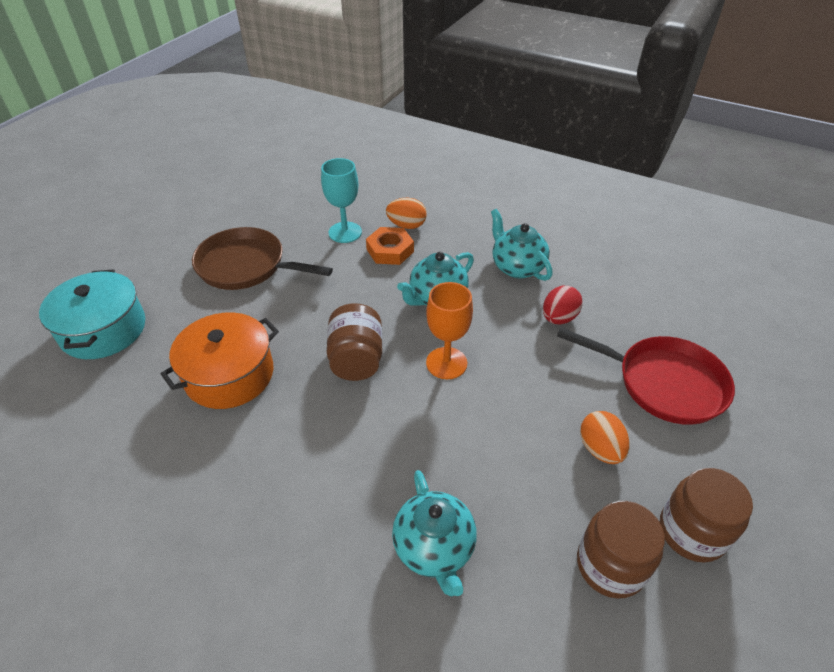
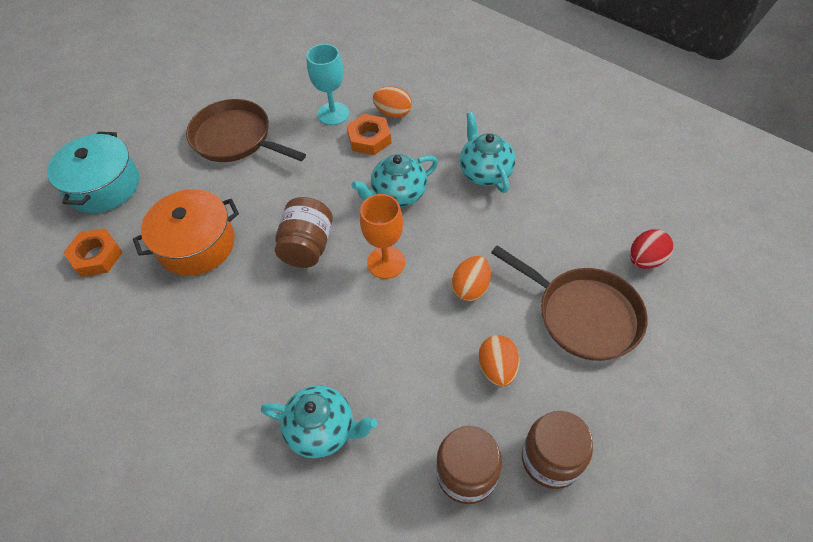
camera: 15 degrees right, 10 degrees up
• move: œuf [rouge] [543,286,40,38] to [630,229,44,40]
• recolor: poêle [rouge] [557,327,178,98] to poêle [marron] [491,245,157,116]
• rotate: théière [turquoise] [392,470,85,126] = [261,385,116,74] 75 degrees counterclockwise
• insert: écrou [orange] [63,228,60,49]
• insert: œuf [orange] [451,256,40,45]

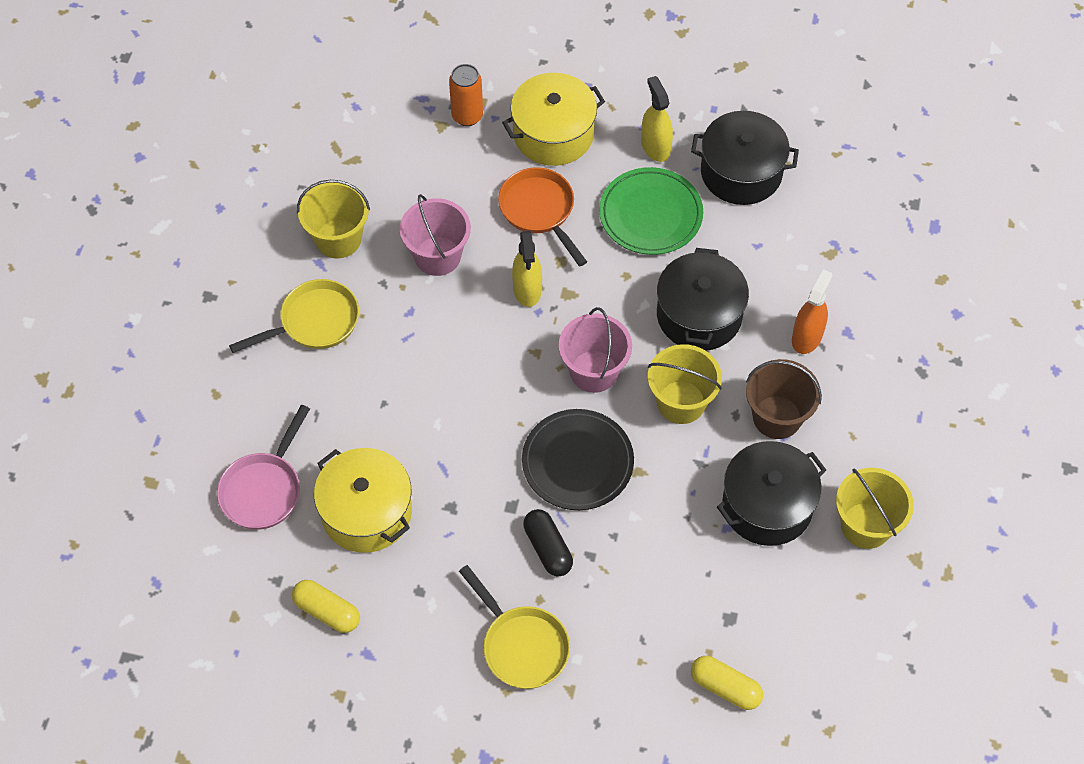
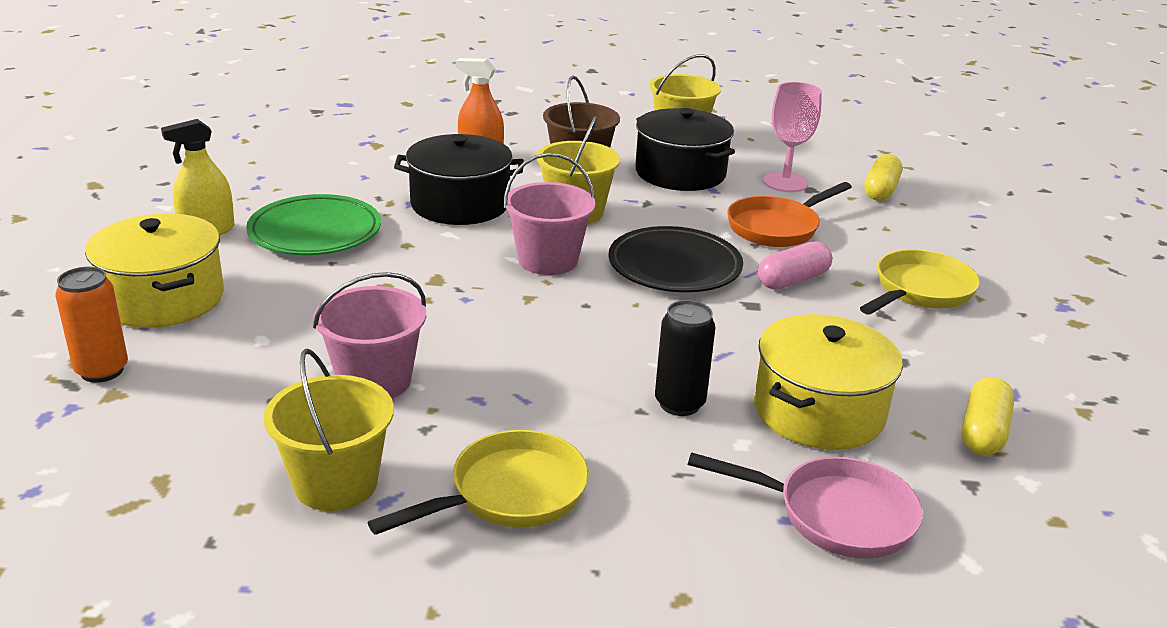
camera: 100 degrees left, 30 degrees down
• delete: marmite [noir] [691,111,108,94]
• move: poêle [orange] [498,167,89,99] to [727,182,125,65]
• delete: vaporisateur [jaune] [512,231,30,76]
• rotate: poêle [jaune] [229,279,130,74] = [368,430,221,105] 90 degrees clockwise
• recolor: gélule [noir] [523,509,50,67] to gélule [rose] [758,241,74,48]
• insert: verre à pied [rose] [763,82,59,110]
• insert: canette [noir] [655,300,61,116]

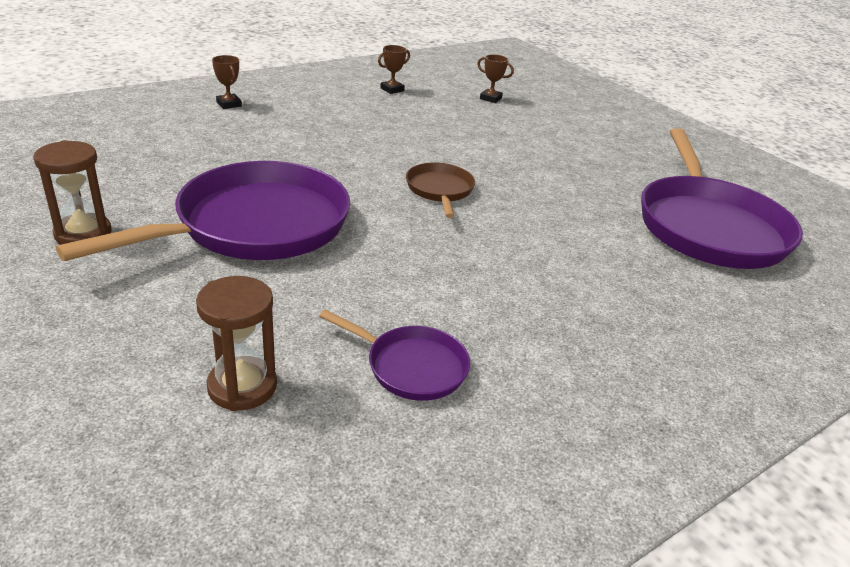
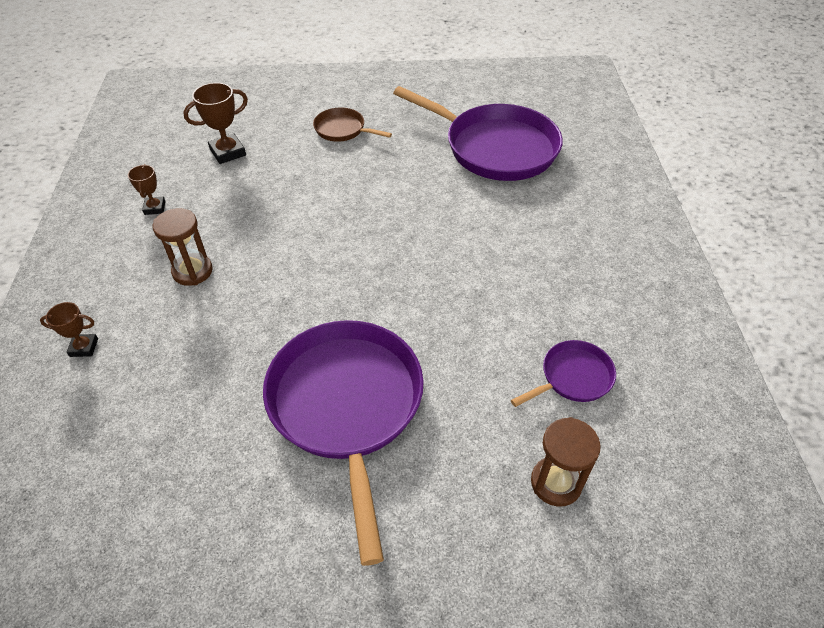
camera: 55 degrees left, 15 degrees up
• resize: trophée [marron] [477,54,37,49] = [183,83,65,81] x1.63
• move: sablier [marron] [33,140,79,105] to [153,208,60,78]
• move: poêle [marron] [406,163,69,55] to [313,108,79,34]

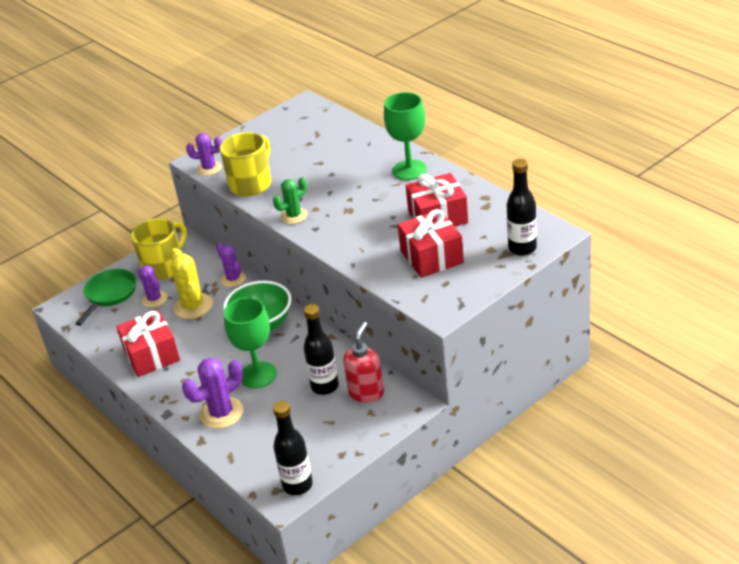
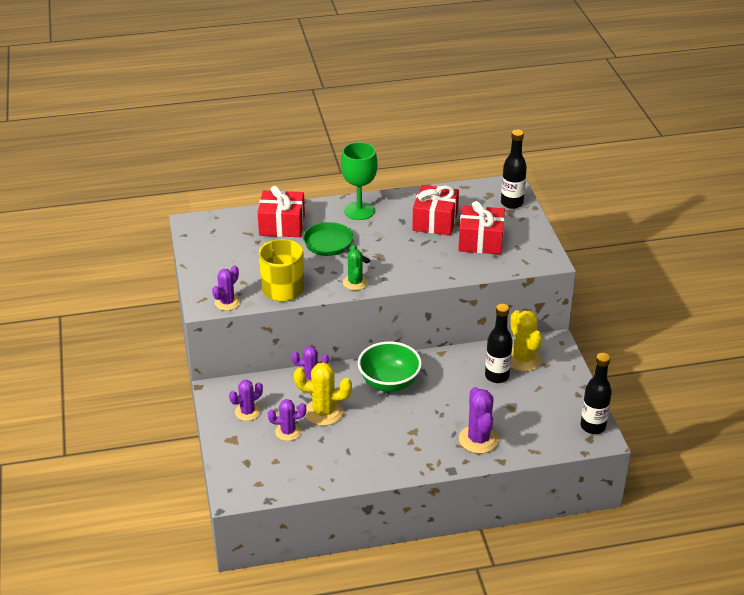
camera: 65 degrees left, 0 degrees up
• replace: tasse [jaune] [131,218,56,62] to cactus [violet] [229,380,34,41]
• move: poêle [vert] [75,269,61,57] to [303,222,68,42]
• delete: verre à pied [vert] [224,297,53,91]
• move: cadeau [rouge] [116,310,64,67] to [258,186,47,51]
• replace: distributeur de savon [rouge] [343,322,41,81] to cactus [jaune] [510,310,32,61]

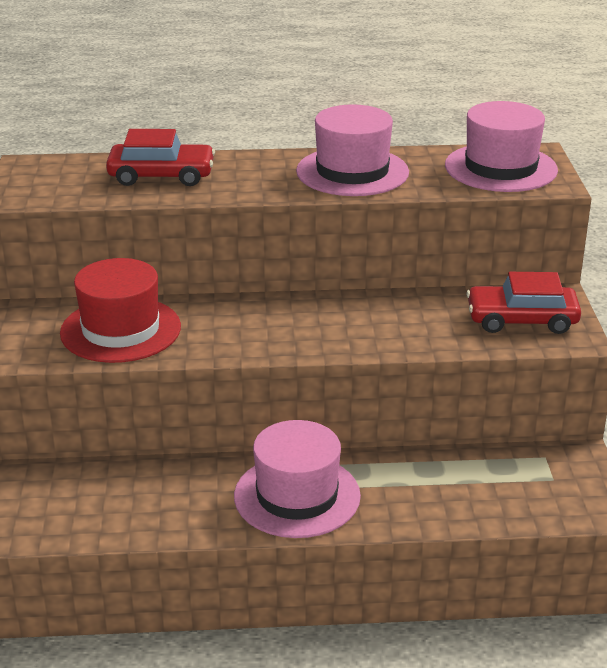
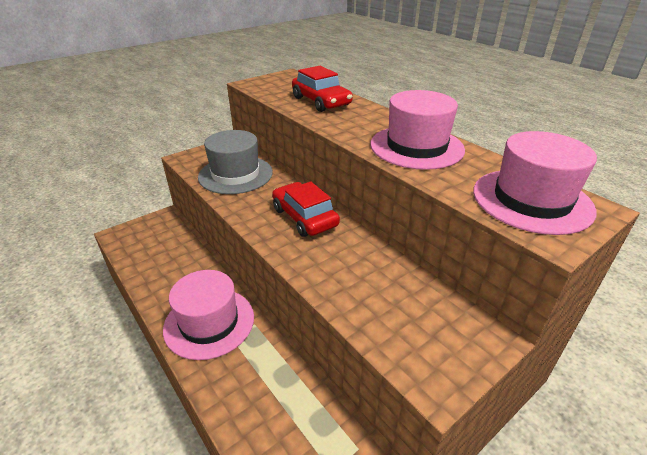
camera: 55 degrees right, 5 degrees up
• recolor: chapeau [rouge] [60,258,121,105] to chapeau [gris] [198,130,75,64]
• move: voiture [rouge] [466,272,115,62] to [272,181,68,56]

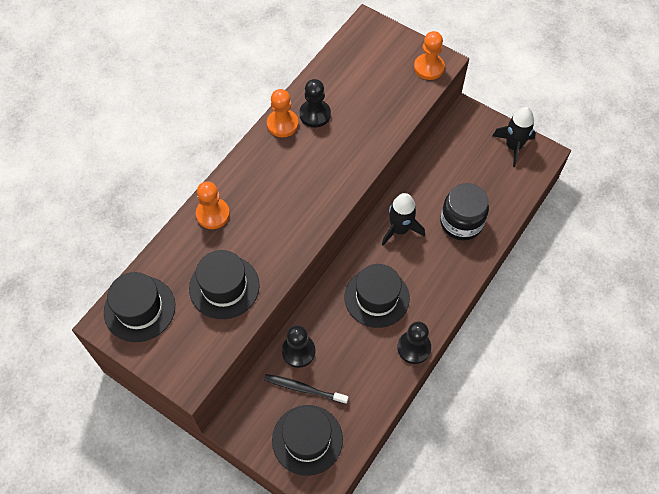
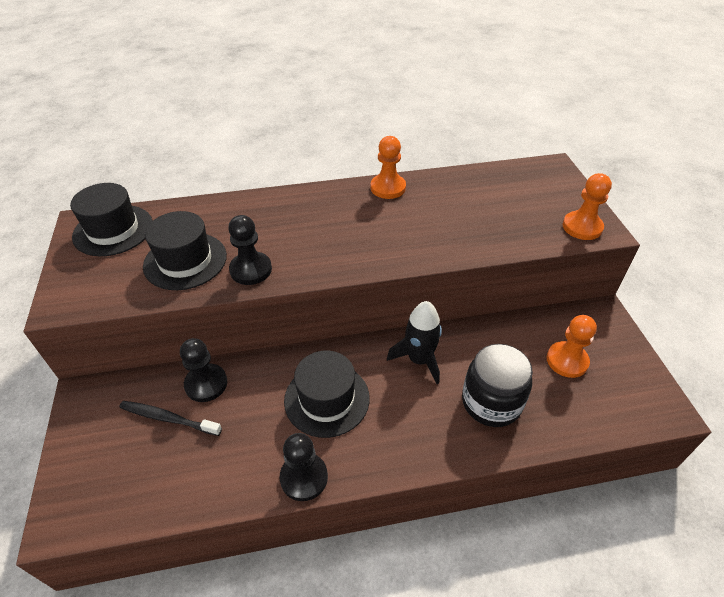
camera: 45 degrees right, 15 degrees down
• move: pion [noir] [299,79,32,49] to [228,215,44,70]
• delete: fusée [noir] [493,107,43,60]
• move: pion [orange] [196,181,34,48] to [547,315,50,63]
• rotate: brosse à dents [noir] [264,374,85,30] = [119,401,103,35] 45 degrees counterclockwise
• delete: chapeau [noir] [272,405,71,71]

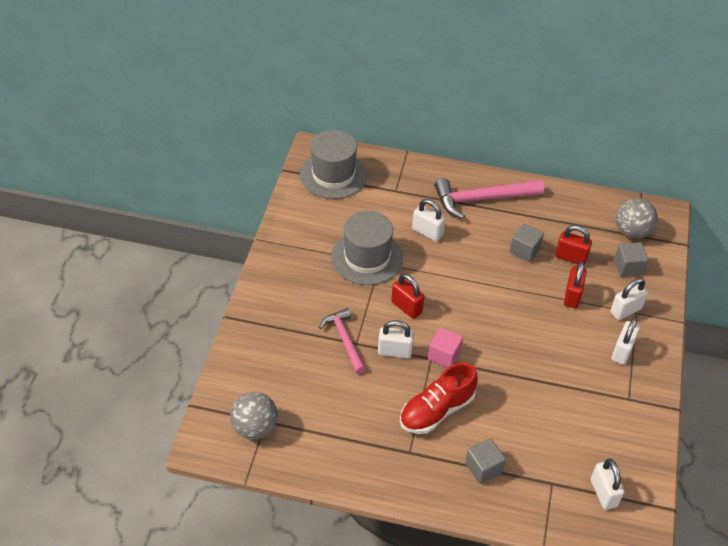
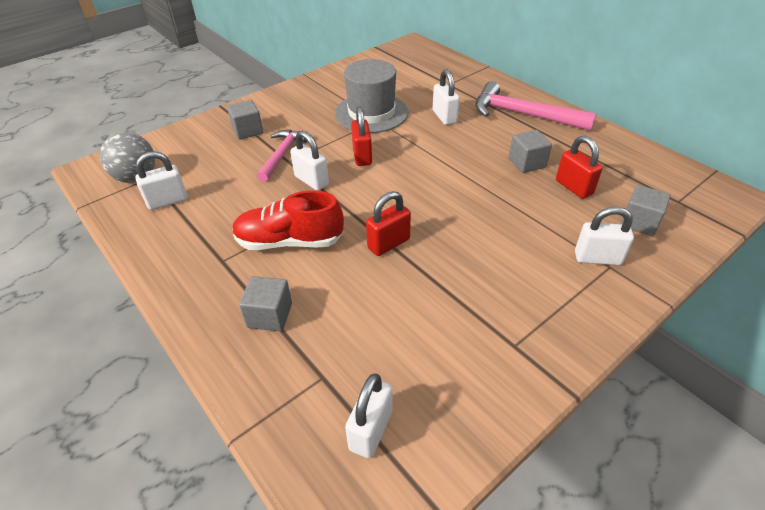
camera: 40 degrees right, 5 degrees down
• delete: chapeau [gris] [300,130,67,69]
• delete: balle [gris] [616,198,42,41]
• move: cadenas [rouge] [564,261,22,47] to [366,191,45,65]
• move: cadenas [blanc] [612,317,28,48] to [135,151,53,59]
• delete: cube [rose] [428,327,35,41]
• insert: cube [gris] [227,100,36,40]

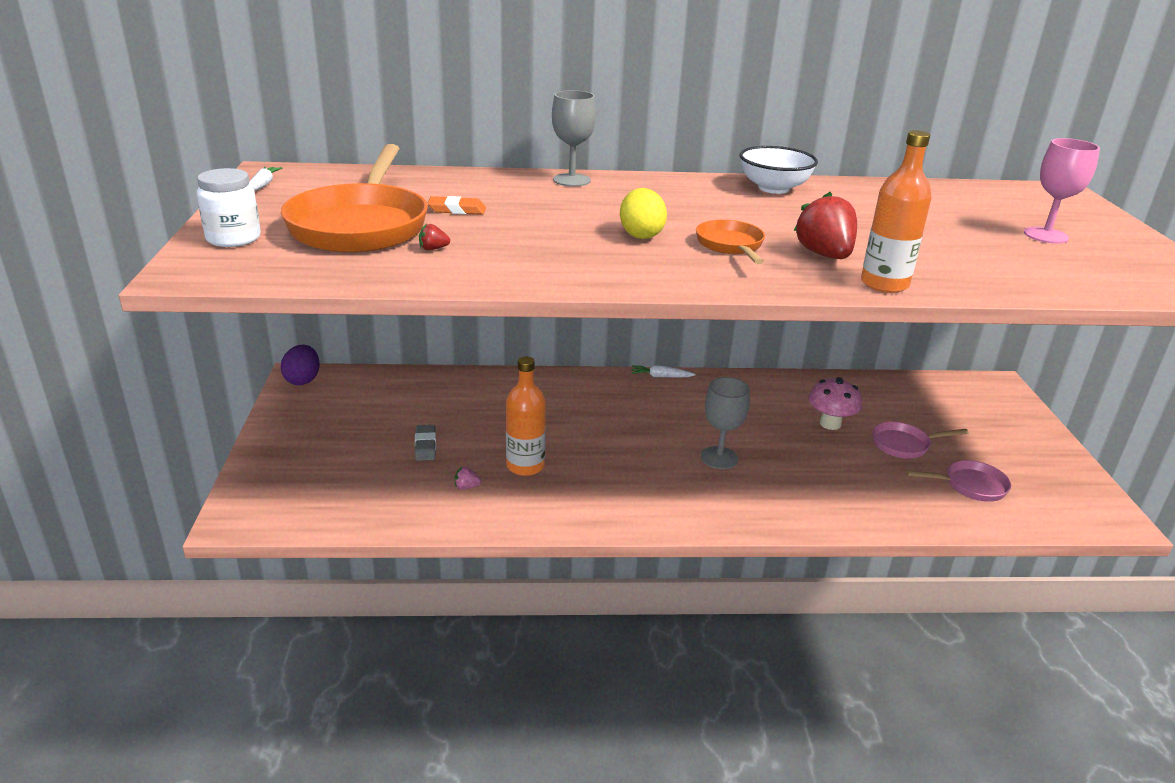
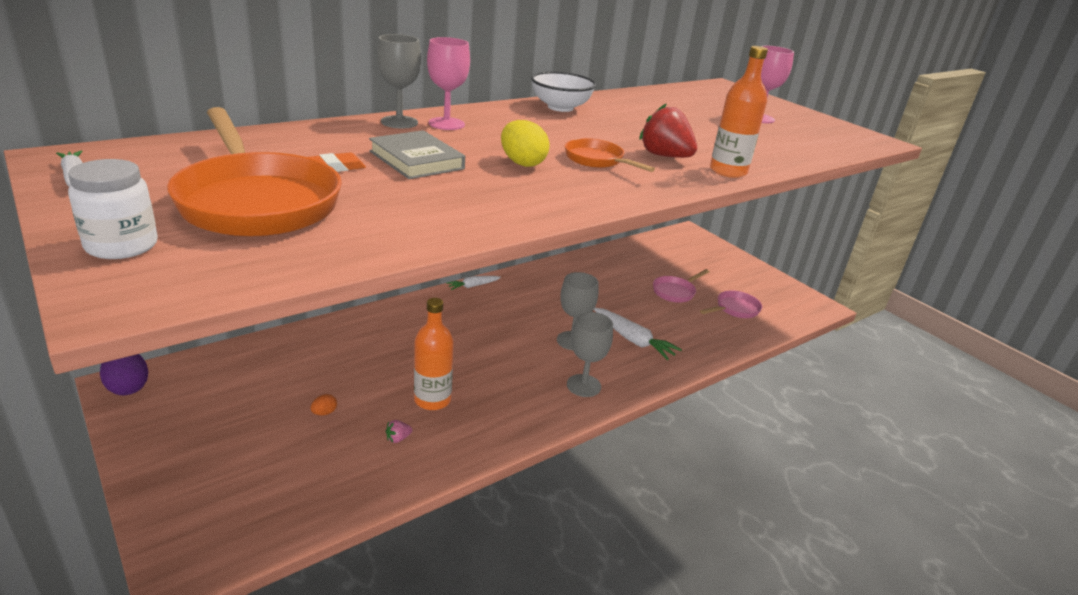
camera: 35 degrees left, 0 degrees up
• delete: fraise [rouge] [419,224,31,26]
• delete: champignon [rose] [808,377,54,53]
• replace: gomme [gris] [415,425,21,36] to œuf [orange] [311,394,26,21]
• insert: verre à pied [rose] [427,37,43,93]
• insert: livre [gris] [369,130,96,49]
• insert: carotte [blanc] [594,308,88,52]
• insert: verre à pied [gris] [567,312,46,85]

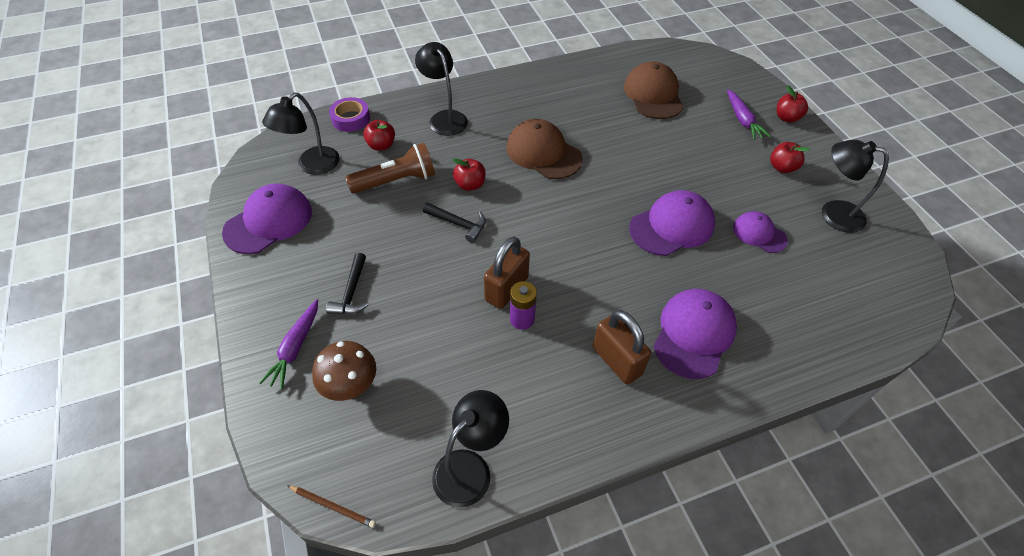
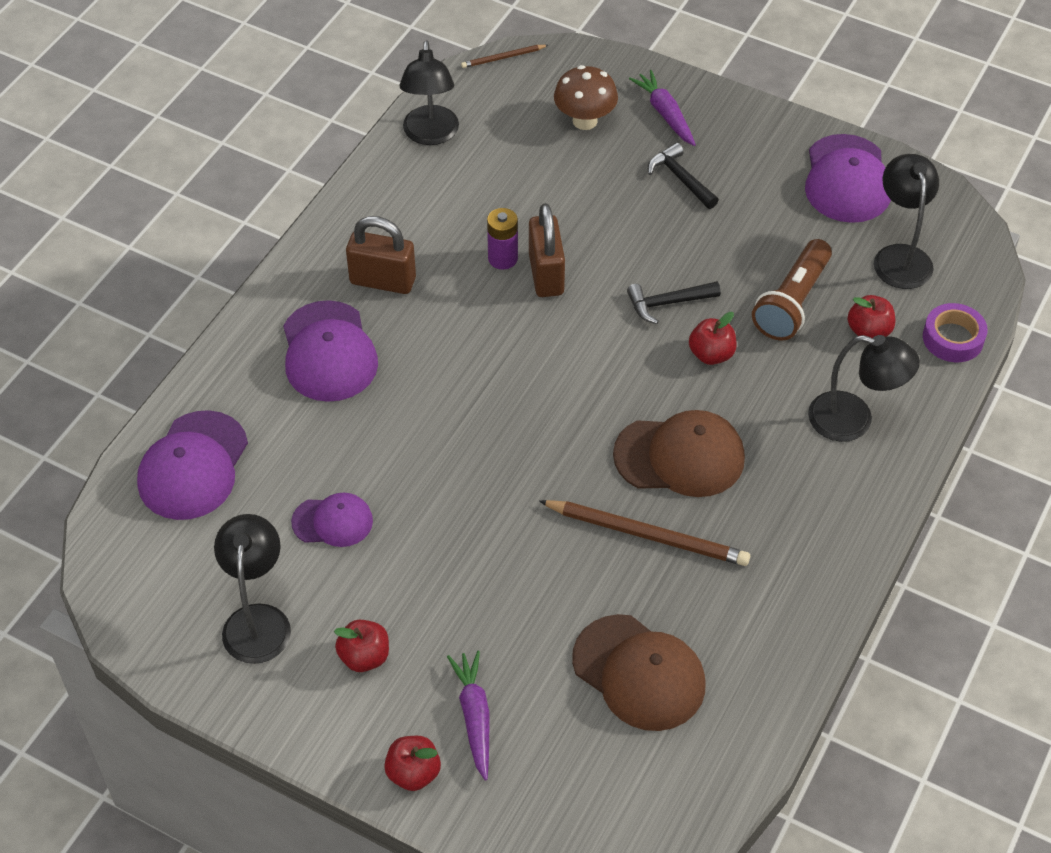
camera: 140 degrees right, 0 degrees up
• rotate: carotte [violet] [727,89,44,51] = [447,651,43,130] 45 degrees clockwise
• rotate: lampe [noir] [822,140,67,93] = [214,514,77,150] 75 degrees counterclockwise
• move: casquette [violet] [629,190,86,66] to [137,410,111,110]
• insert: crayon [marron] [539,500,211,66]

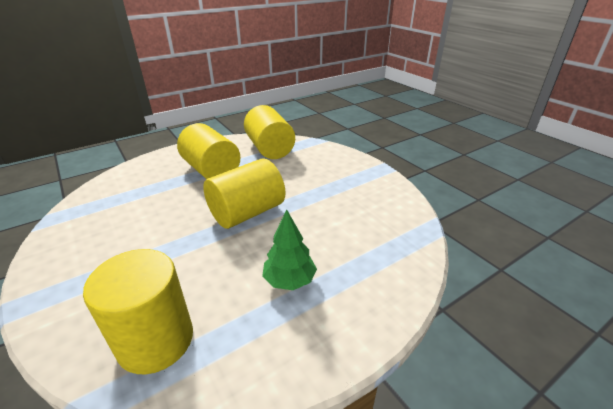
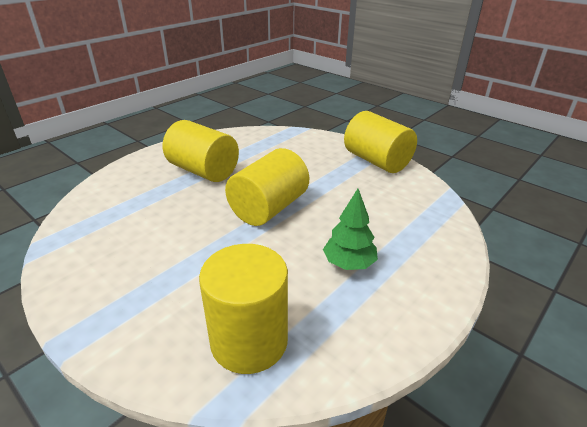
camera: 15 degrees left, 0 degrees up
• move: cylindre [jaune] [244,105,51,54] to [344,111,73,62]

